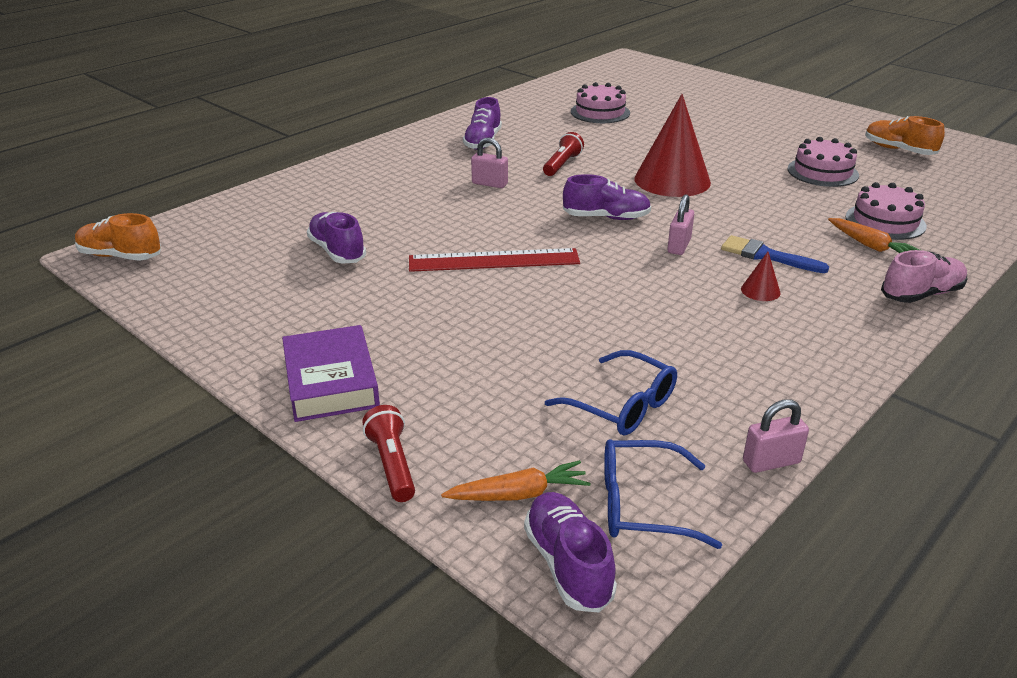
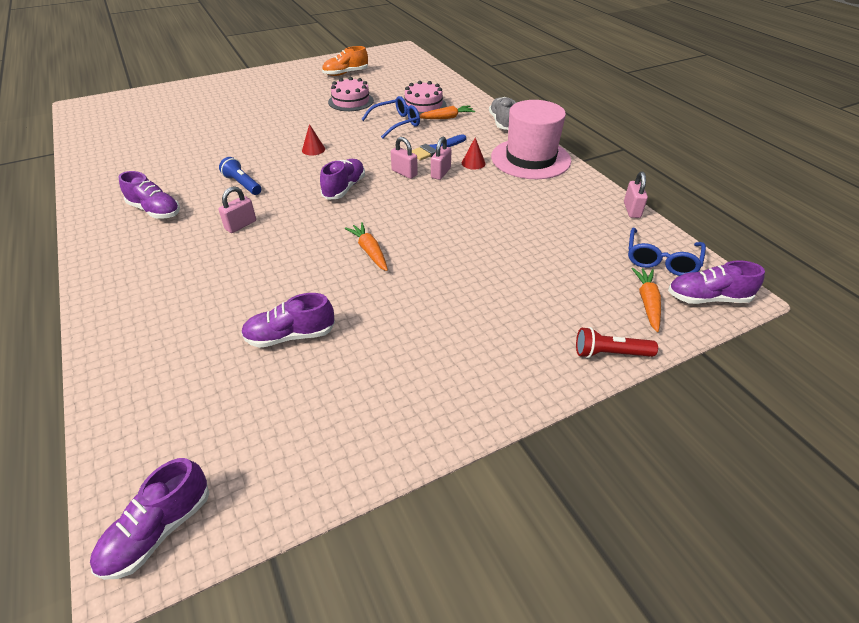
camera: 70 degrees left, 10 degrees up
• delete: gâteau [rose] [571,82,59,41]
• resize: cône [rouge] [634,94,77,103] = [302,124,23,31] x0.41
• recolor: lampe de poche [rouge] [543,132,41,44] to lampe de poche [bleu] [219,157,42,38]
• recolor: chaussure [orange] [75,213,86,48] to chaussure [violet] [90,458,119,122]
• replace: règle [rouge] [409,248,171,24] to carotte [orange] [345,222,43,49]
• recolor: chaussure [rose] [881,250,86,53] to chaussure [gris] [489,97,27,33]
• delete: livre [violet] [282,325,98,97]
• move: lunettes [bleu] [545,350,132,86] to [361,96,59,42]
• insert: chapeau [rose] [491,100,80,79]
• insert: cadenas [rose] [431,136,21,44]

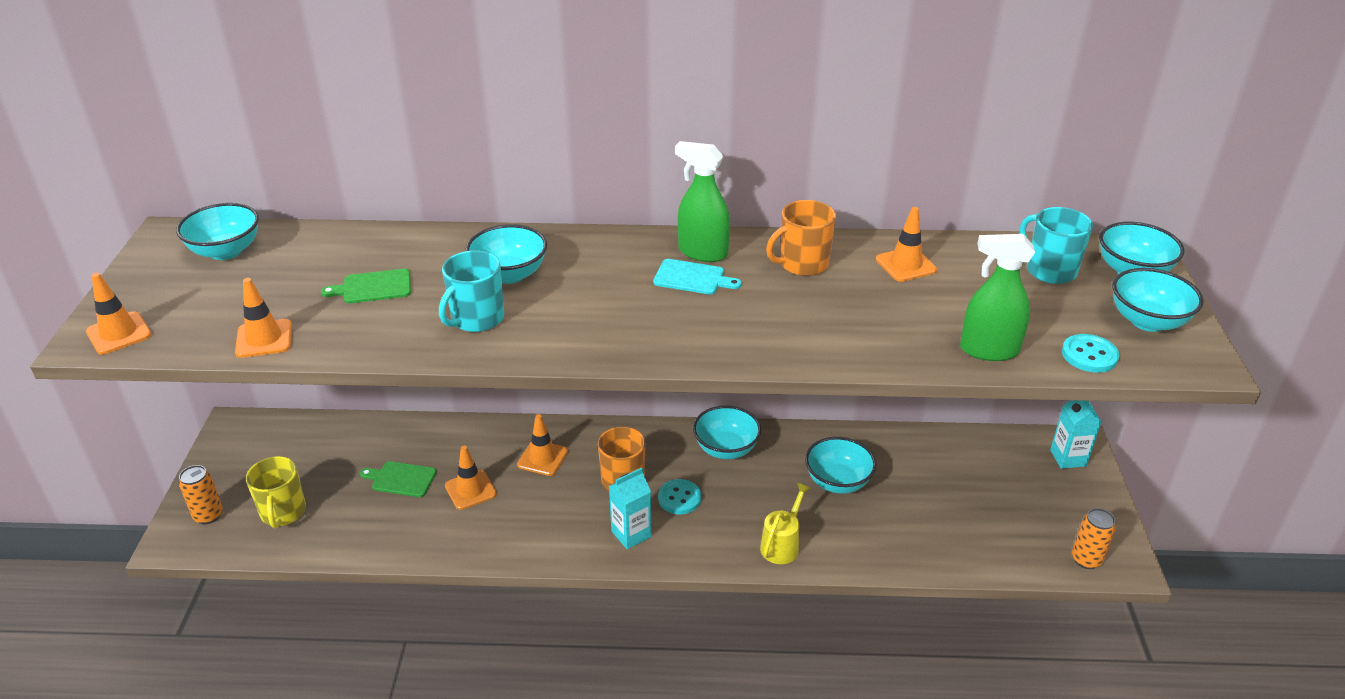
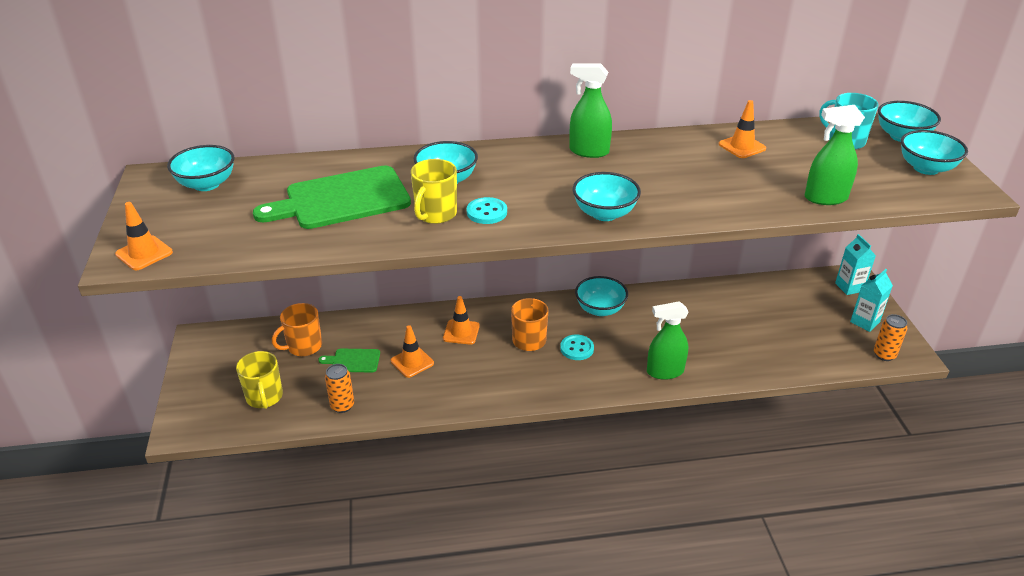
camera: 10 degrees left, 0 degrees up
• move: tasse [orange] [766,200,70,76] to [272,303,50,53]
• recolor: tasse [turquoise] [439,250,65,82] to tasse [jaune] [411,159,46,65]
• delete: planche à découper [turquoise] [653,259,89,35]
• resize: planche à découper [vert] [321,269,90,35] = [253,166,158,63] x2.13
• delete: cône de chantier [orange] [235,278,57,80]
• move: bouton [turquoise] [1062,334,57,39] to [467,197,40,27]
• move: bol [turquoise] [805,437,72,57] to [573,172,68,49]
• move: canette [orange] [179,465,44,59] to [325,364,29,49]
• move: brique de lait [turquoise] [609,468,43,81] to [850,269,43,63]
• replace: arrosoir [jaune] [760,483,51,81] to vaporisateur [vert] [647,301,42,79]

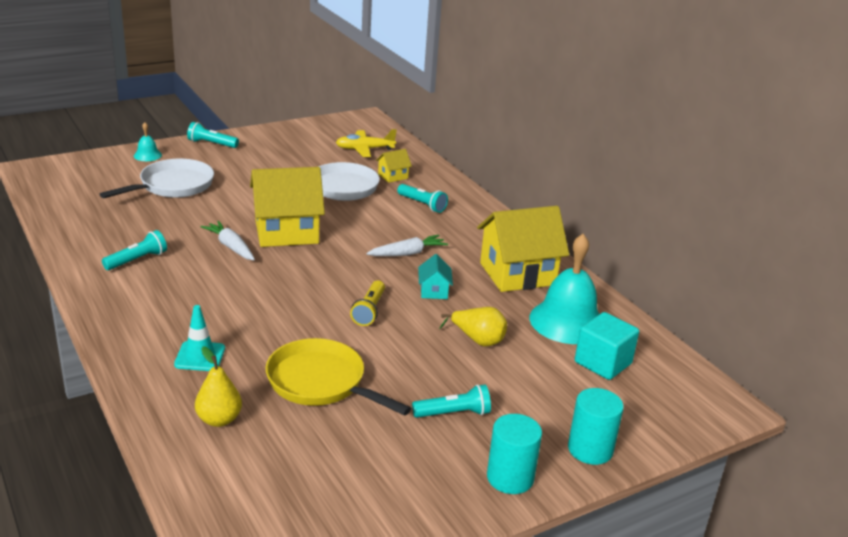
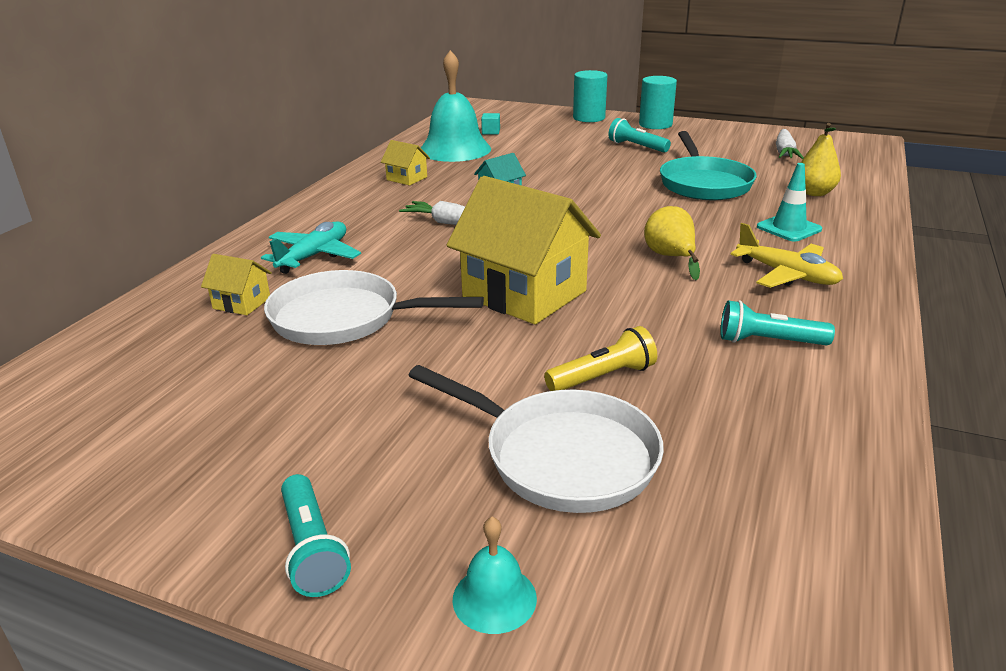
camera: 125 degrees left, 0 degrees up
• move: avion [jaune] [336,129,61,28] to [730,223,113,65]
• rotate: poêle [blanc] [100,158,114,40] = [408,365,256,148] 150 degrees counterclockwise
• replace: lampe de poche [turquoise] [397,184,51,29] to avion [turquoise] [261,222,100,52]
• resize: maison [jaune] [477,206,92,86] = [381,140,49,46] x0.45
• move: carotte [blanc] [200,221,55,39] to [776,129,28,30]
• move: lampe de poche [jaune] [350,280,35,46] to [544,326,113,65]
• move: poire [jaune] [439,307,68,39] to [644,206,56,75]
• resize: cube [turquoise] [575,312,64,68] = [481,113,19,22] x0.47
• recolor: poêle [jaune] [266,338,145,78] to poêle [turquoise] [660,131,97,69]

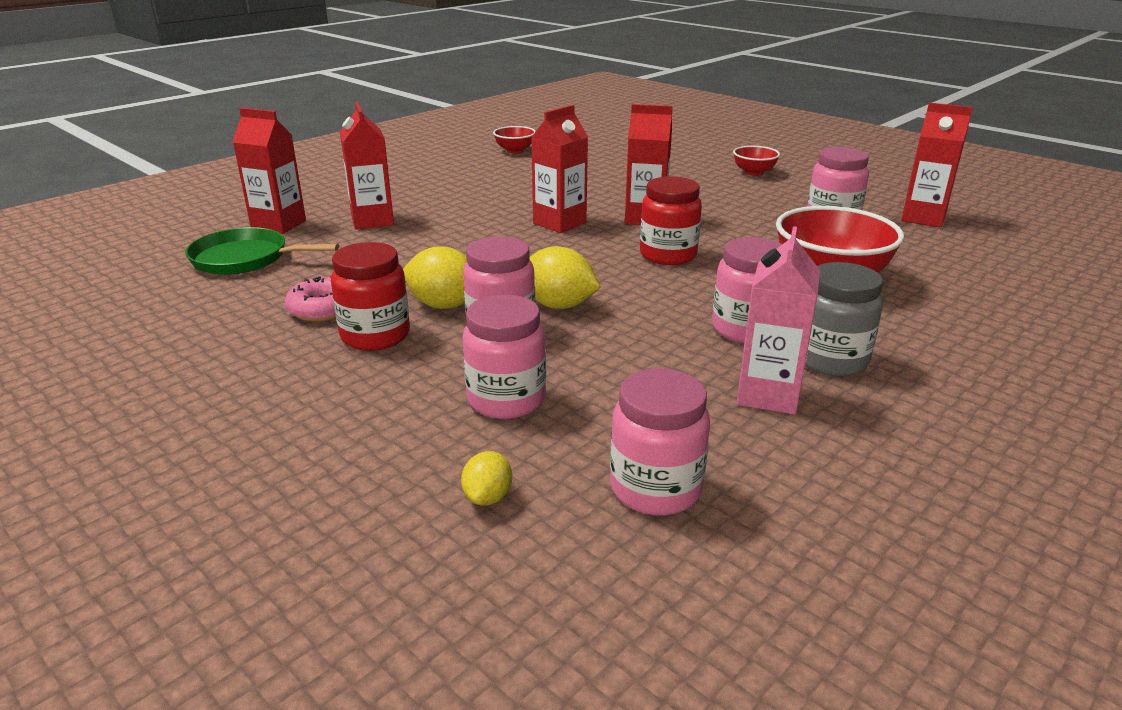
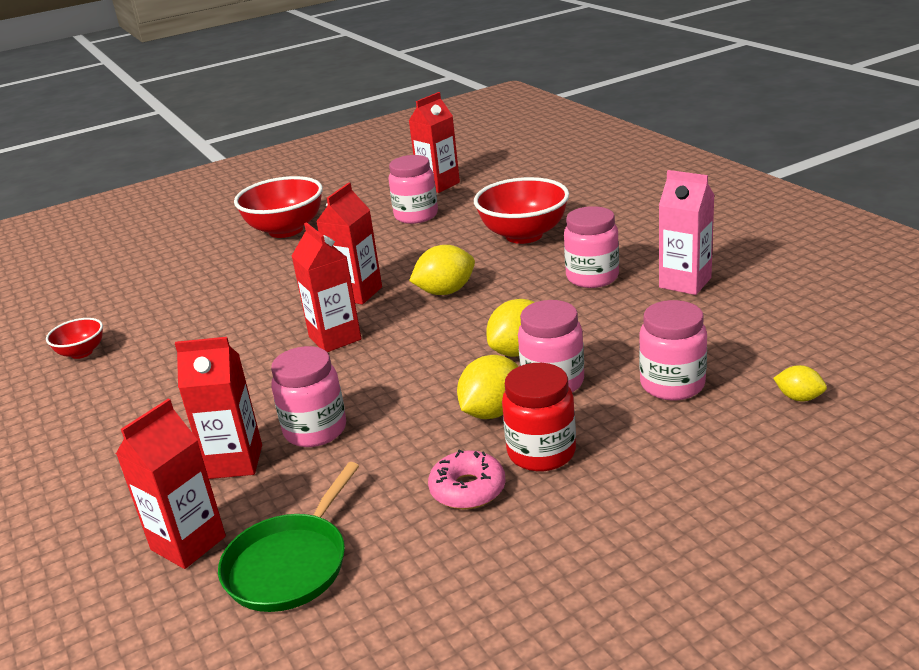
camera: 70 degrees left, 0 degrees up
• resize: bol [rouge] [733,146,47,30] = [234,176,89,62] x1.94
• replace: bocal [rouge] [640,176,62,89] to citron [jaune] [409,245,66,50]
• delete: bocal [gris] [805,262,78,115]
• move: bocal [rose] [610,368,100,148] to [271,346,75,101]

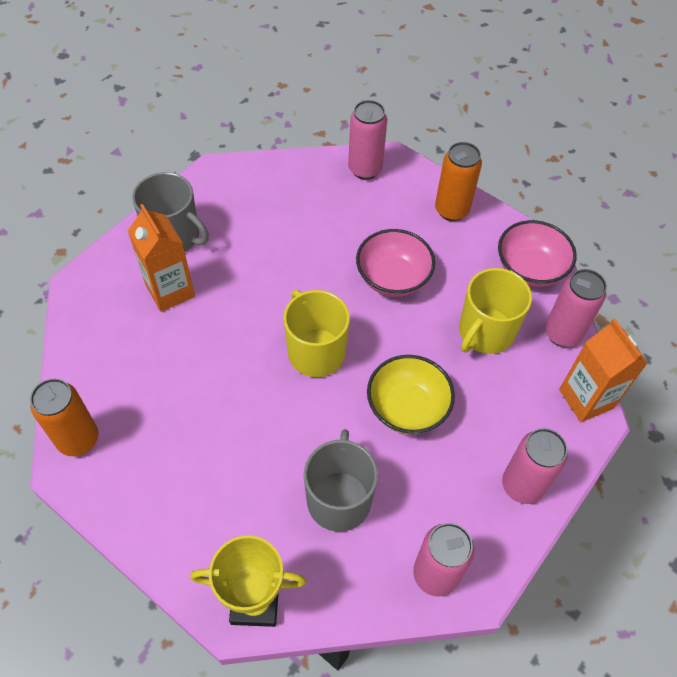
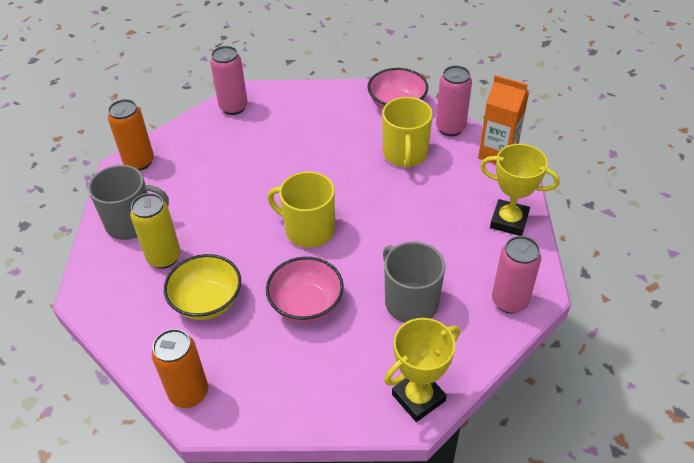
camera: 35 degrees left, 10 degrees down
• move: canette [orange] [435,142,47,79] to [108,99,46,72]
• replace: brique de lait [orange] [128,204,67,108] to canette [jaune] [130,193,51,76]
• move: bol [rose] [356,229,79,68] to [266,257,78,66]
• move: bol [jaune] [367,355,88,79] to [164,254,77,66]
• replace: canette [rose] [502,428,66,76] to trophée [jaune] [480,144,80,92]

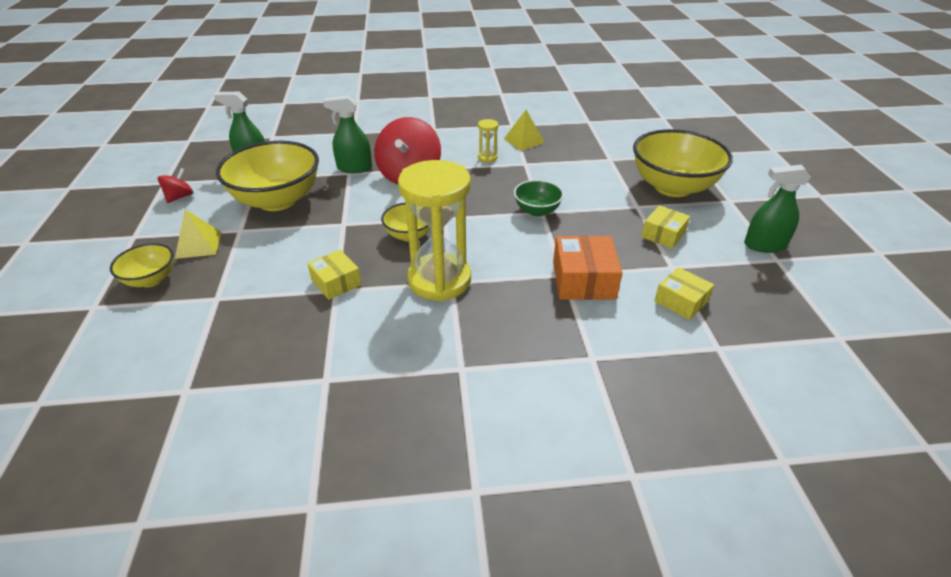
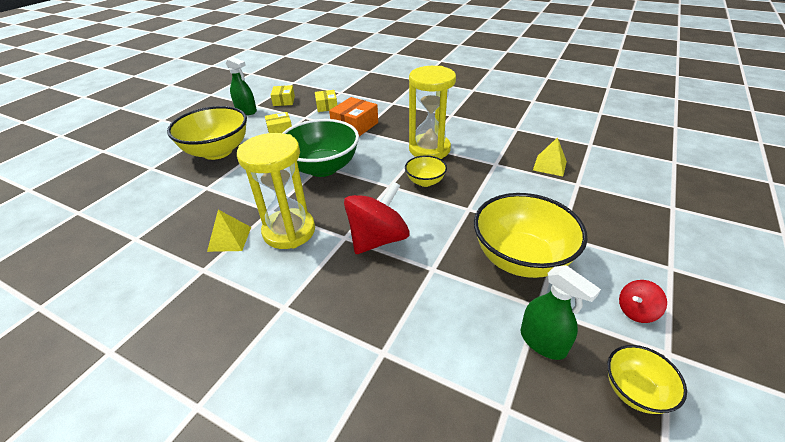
camera: 145 degrees left, 0 degrees up
• delete: vaporisateur [vert] [323,95,49,78]
• resize: sablier [jaune] [478,119,20,44] = [237,133,78,116] x2.42
• resize: bol [vert] [514,180,50,36] = [283,119,76,58] x1.99
• move: pyramide [jaune] [175,209,47,50] to [533,137,34,39]
• move: bol [jaune] [110,243,63,44] to [607,345,80,69]
• move: boîte [jaune] [307,250,54,50] to [271,85,24,21]

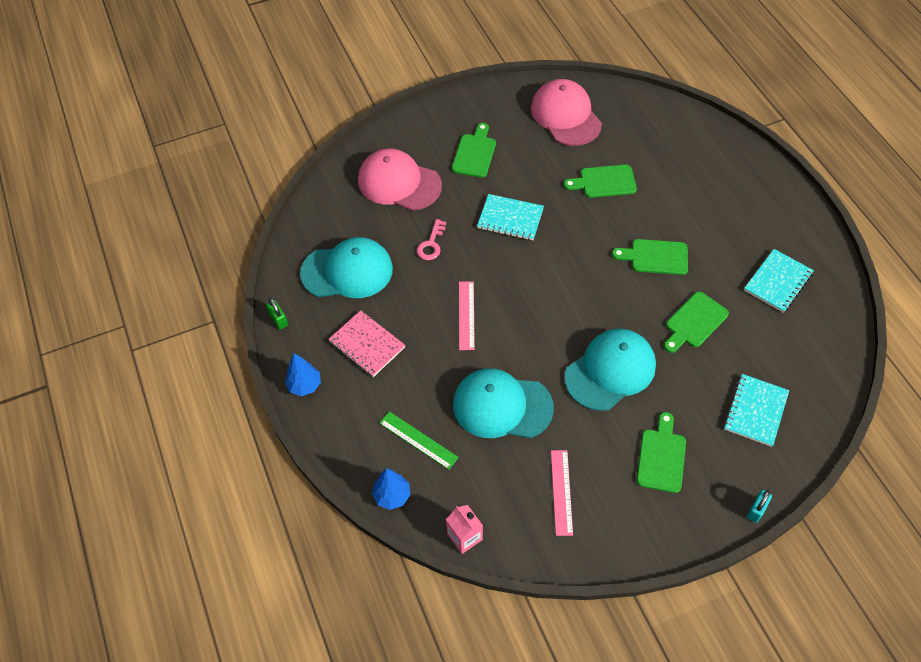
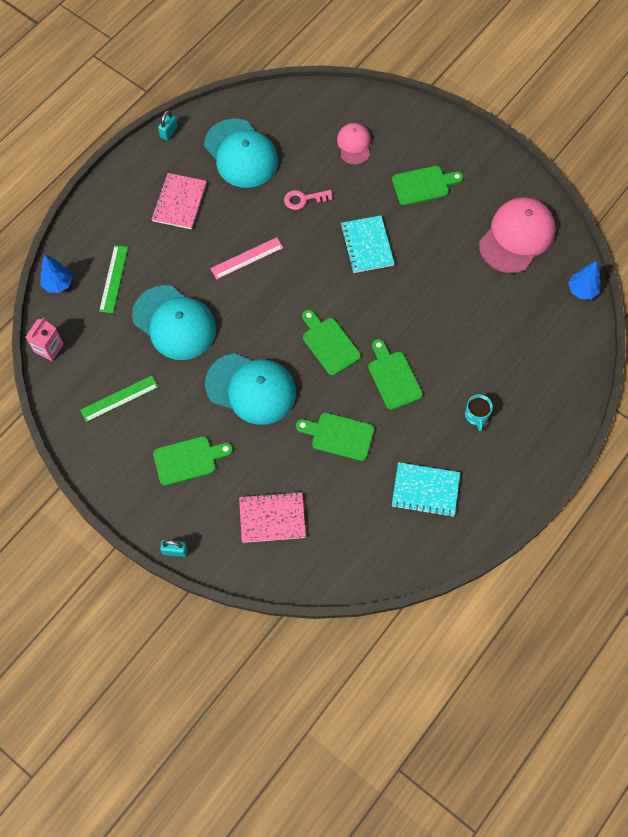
camera: 60 degrees right, 10 degrees up
• resize: casquette [rose] [358,148,84,63] = [337,123,34,42] x0.55
• move: planche à découper [vert] [563,164,74,34] to [302,310,59,65]
• recolor: cadenas [vert] [266,298,22,32] to cadenas [turquoise] [158,110,20,30]
• move: arbre [bleu] [285,353,36,43] to [568,261,33,38]
• rotate: casquette [turquoise] [453,368,101,70] = [132,285,84,75] 150 degrees clockwise
• recolor: carnet [turquoise] [724,374,65,73] to carnet [rose] [239,492,67,51]
• recolor: règle [rose] [551,450,22,86] to règle [vert] [80,376,78,46]
• insert: tasse [turquoise] [465,394,28,37]

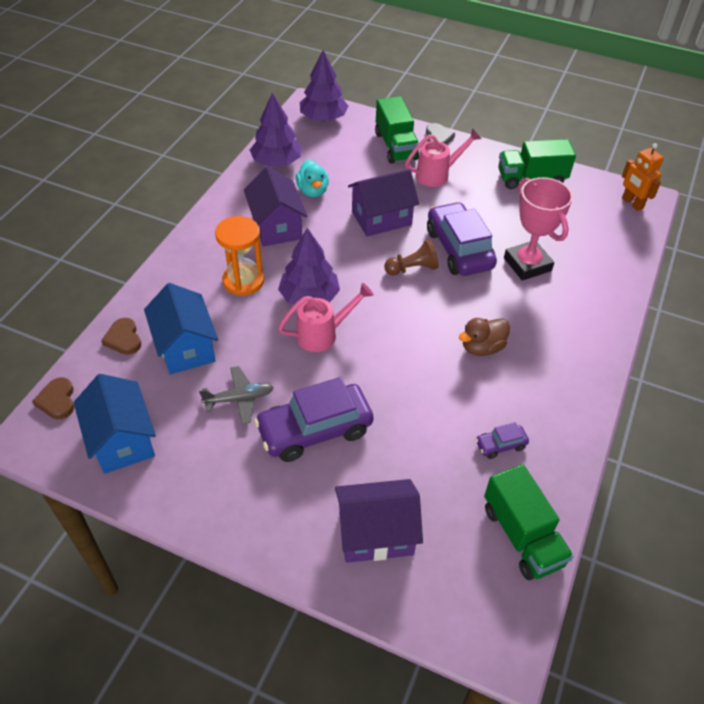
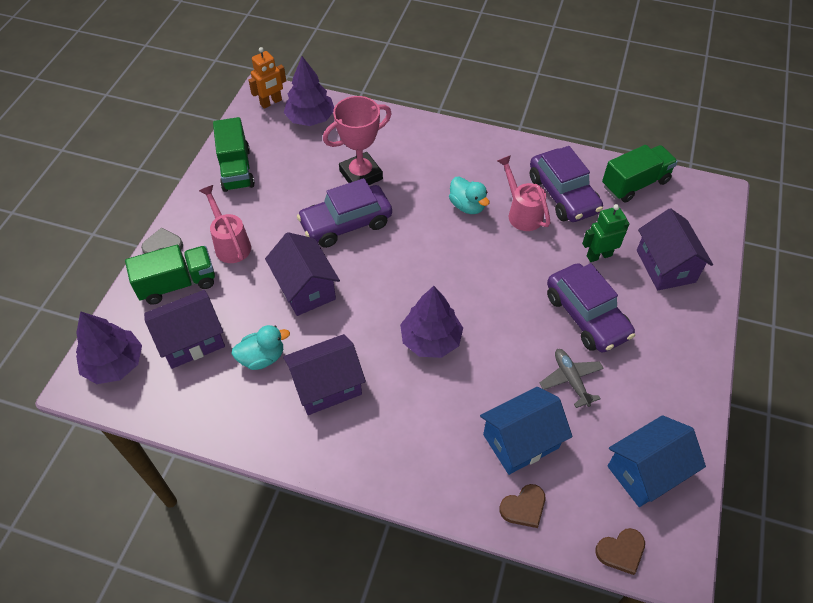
camera: 95 degrees left, 5 degrees up
• move: arbre [violet] [250,93,52,74] to [284,56,50,70]
• delete: sablier [orange] [215,216,49,80]
• delete: pion [marron] [384,239,55,36]
• move: arrosoir [rose] [278,283,96,69] to [497,155,53,76]
• recolor: canard [marron] [459,318,51,38] to canard [turquoise] [449,177,41,37]
• resize: voiture [violet] [476,422,53,37] = [530,146,73,76] x2.21
• insert: robot [vert] [582,204,48,58]
• insert: maison [violet] [144,290,81,79]

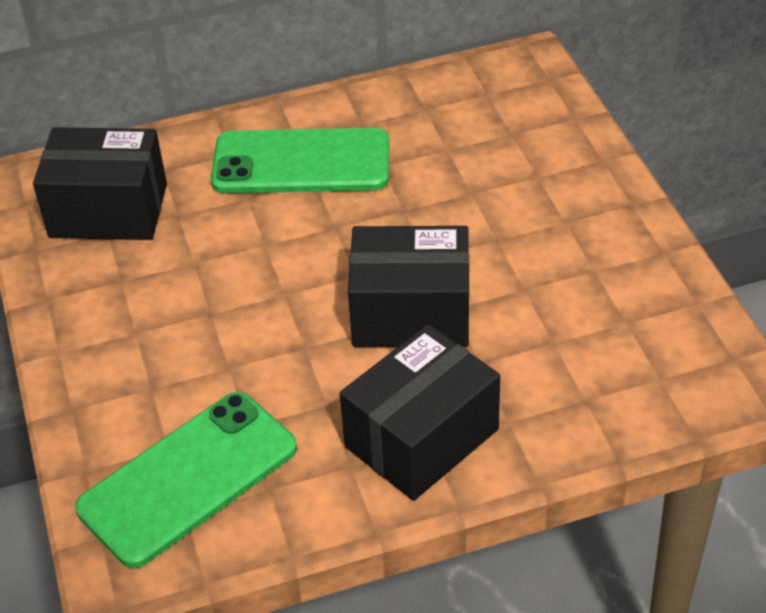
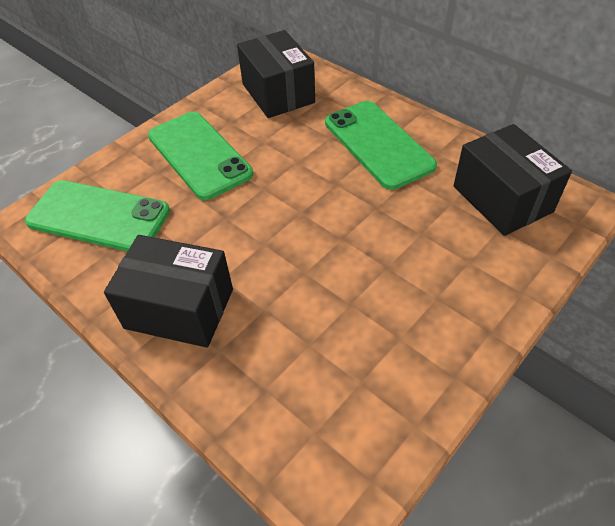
camera: 60 degrees right, 5 degrees up
• move: boîte [noir] [348,226,121,121] to [454,124,118,112]
• insert: téléphone [vert] [148,112,105,88]

